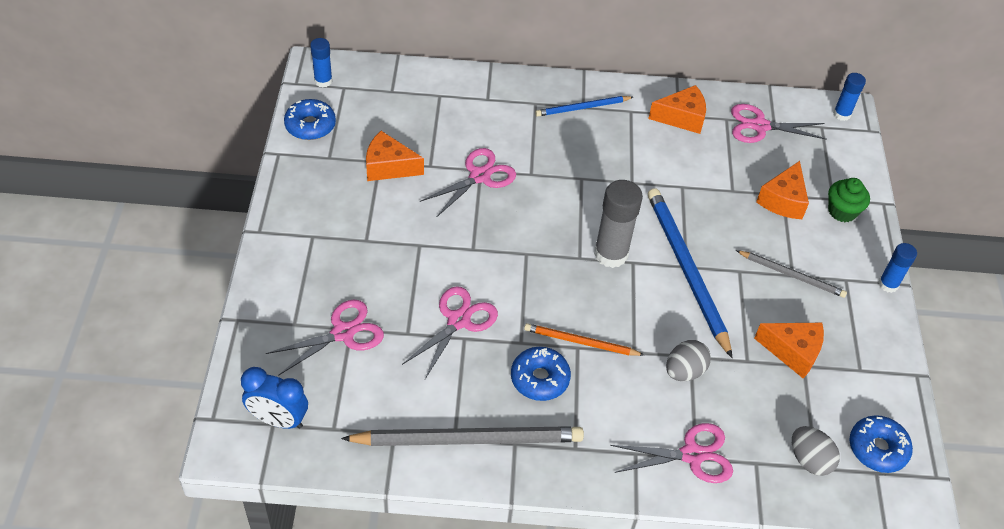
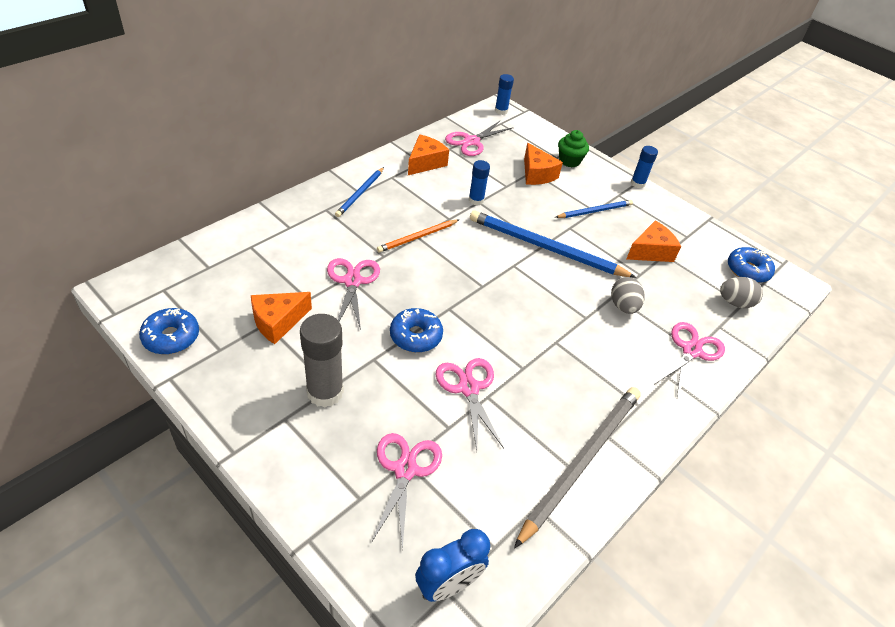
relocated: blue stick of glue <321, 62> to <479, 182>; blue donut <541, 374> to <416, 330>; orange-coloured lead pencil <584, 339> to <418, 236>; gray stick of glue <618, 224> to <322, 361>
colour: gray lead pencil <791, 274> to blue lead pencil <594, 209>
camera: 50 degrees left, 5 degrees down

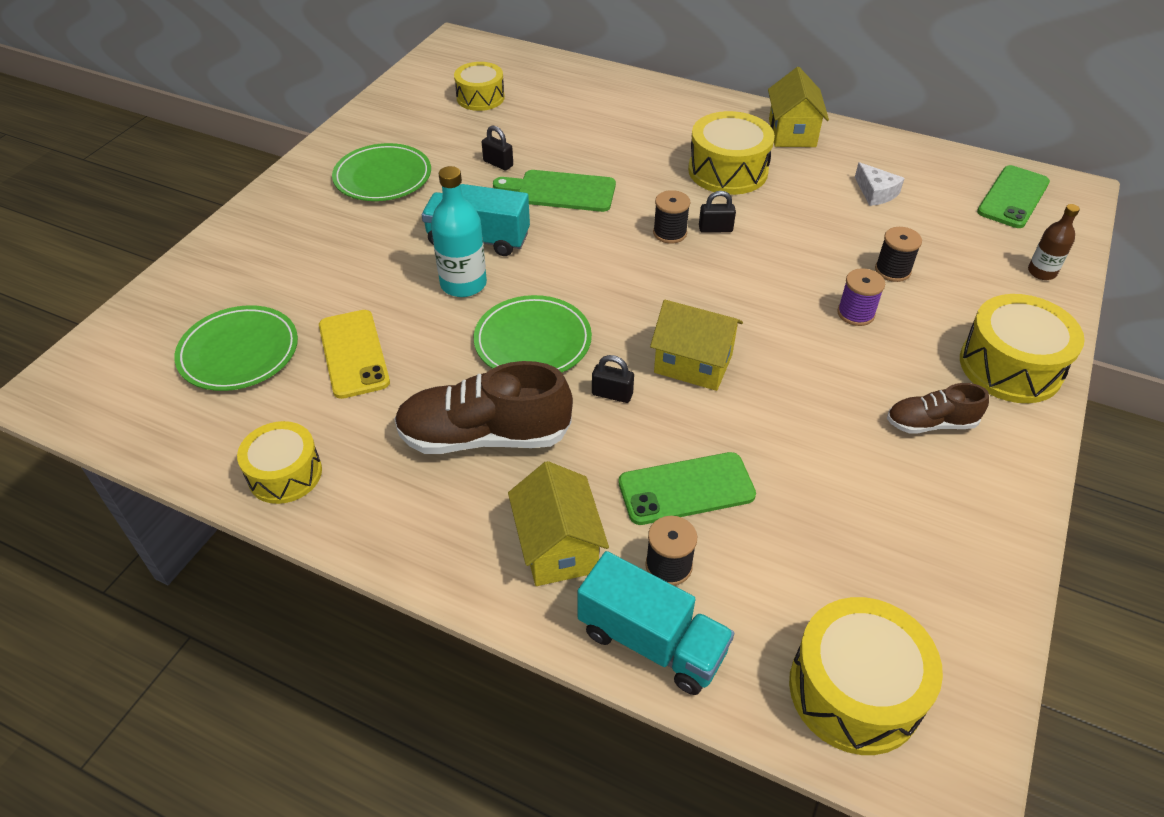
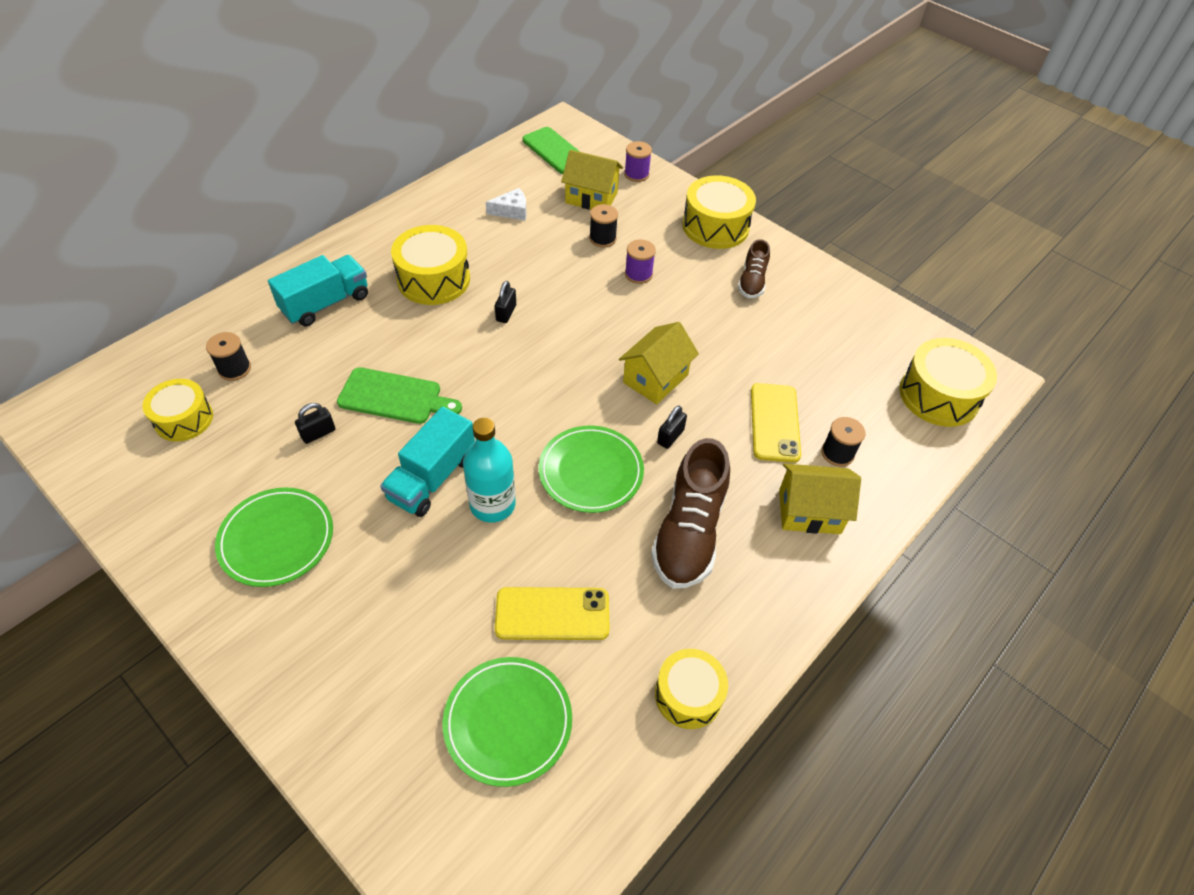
relocated: teal lorry <655, 623> to <318, 290>; ebony reel of thread <671, 217> to <228, 356>; golden house <798, 107> to <592, 180>
exchanged: russet bottle <1054, 242> to purple reel of thread <638, 161>
colour: emerald smartphone <687, 488> to golden smartphone <776, 423>
spun: emerald bread board <554, 191> = <399, 395> 105 degrees counterclockwise
camera: 75 degrees left, 5 degrees up

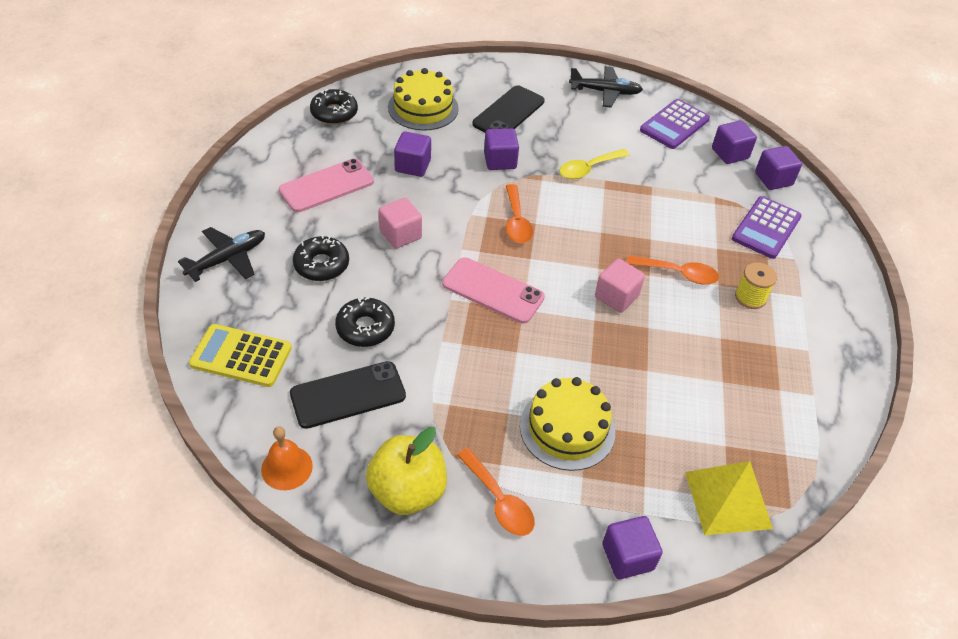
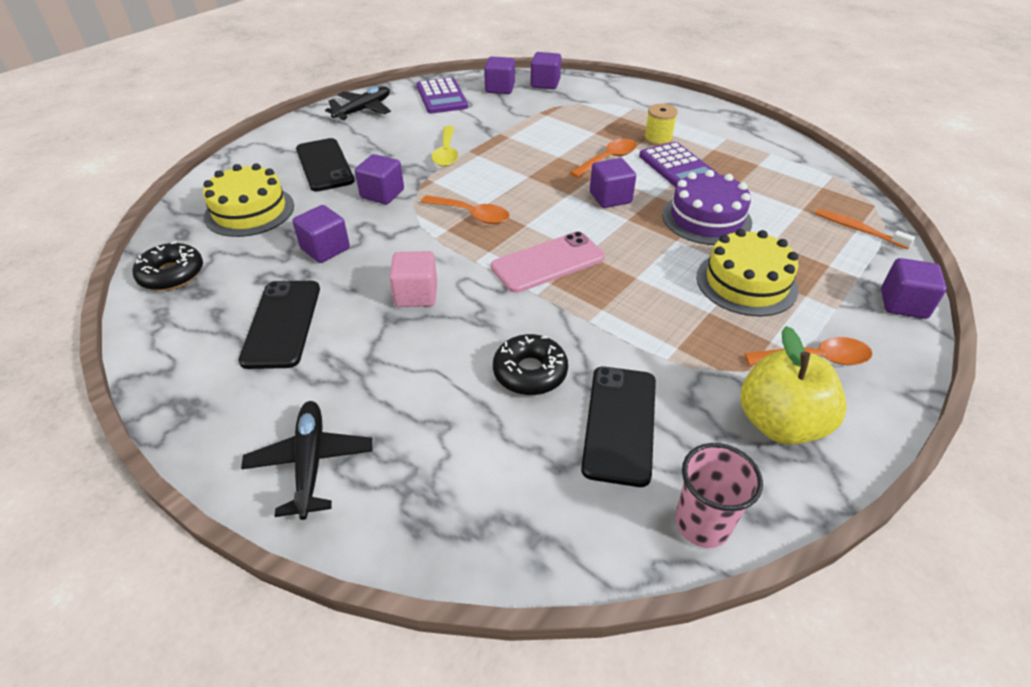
missing: golden adding machine <240, 355>; ebony donut <321, 258>
appeared: purple layer cake <707, 207>
relocated: purple adding machine <767, 227> to <679, 164>
exchanged: orange-coloured hand bell <287, 458> to pink beaker <719, 495>; golden pyramid <729, 498> to orange-coloured dental brush <865, 229>
colour: pink smartphone <326, 185> to ebony smartphone <279, 325>; pink cube <620, 286> to purple cube <613, 183>
camera: 55 degrees left, 5 degrees down

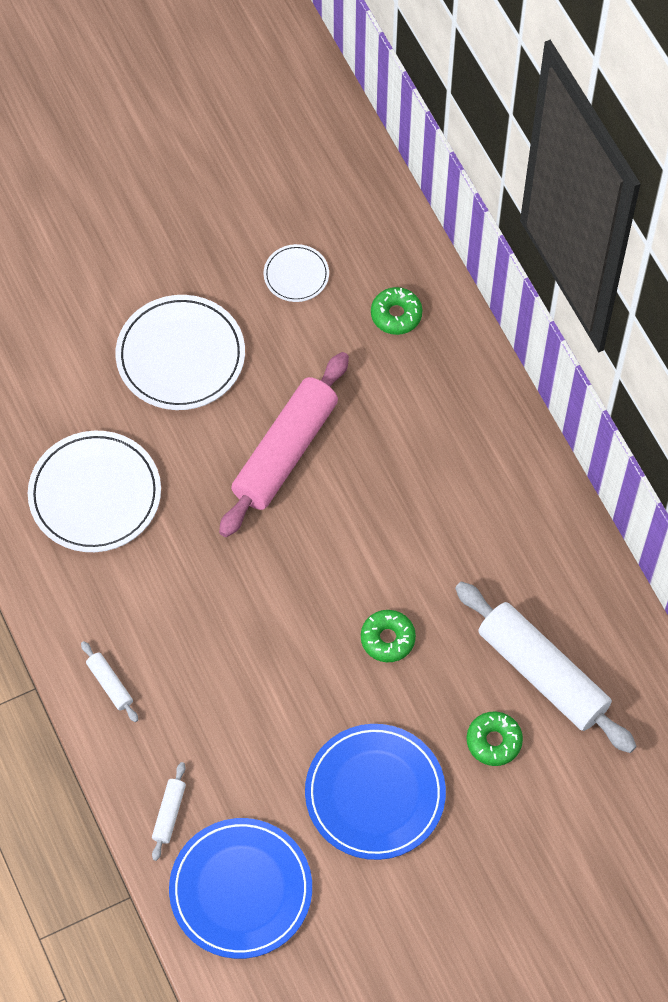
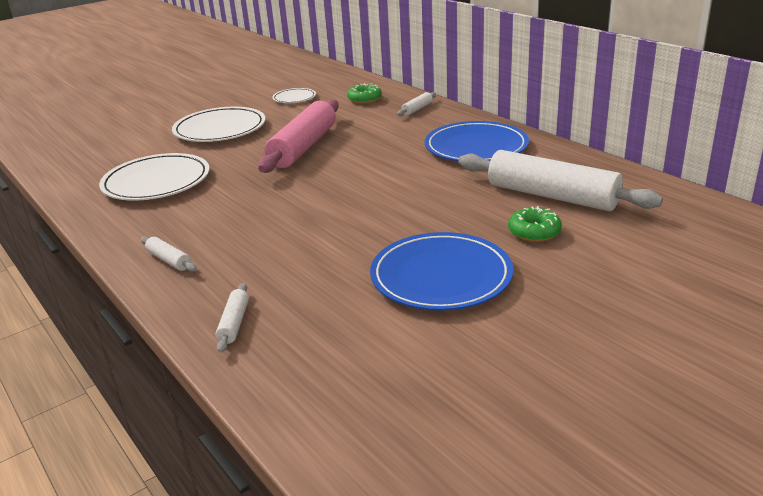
missing: emerald donut <388, 636>
appeared: white dough roller <416, 104>
relocated: blue plate <240, 888> to <477, 141>
camera: 10 degrees left, 35 degrees down

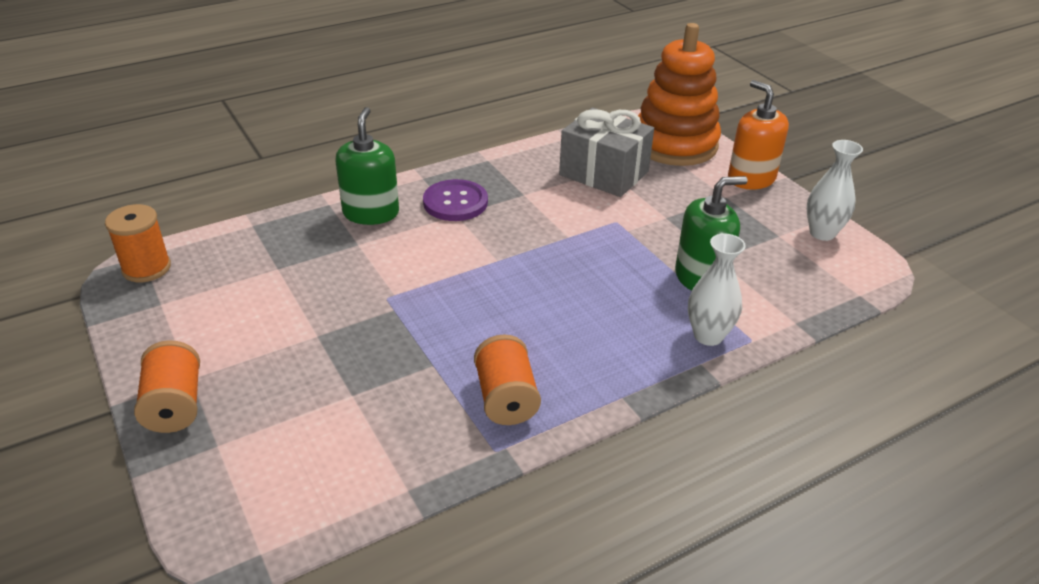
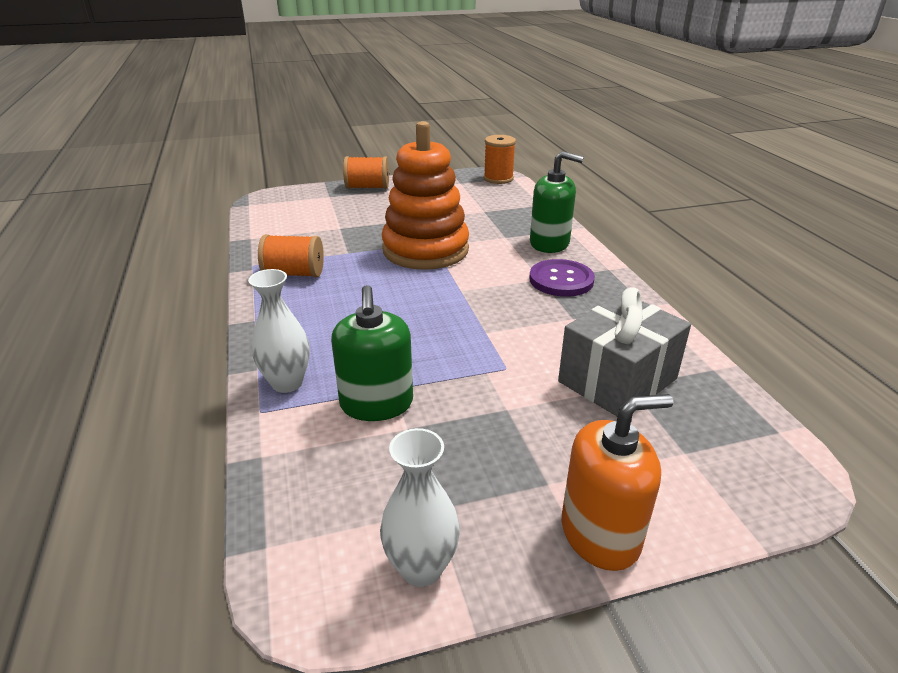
relocated: orange-coloured stacking toy <679, 94> to <425, 195>
camera: 105 degrees right, 5 degrees down

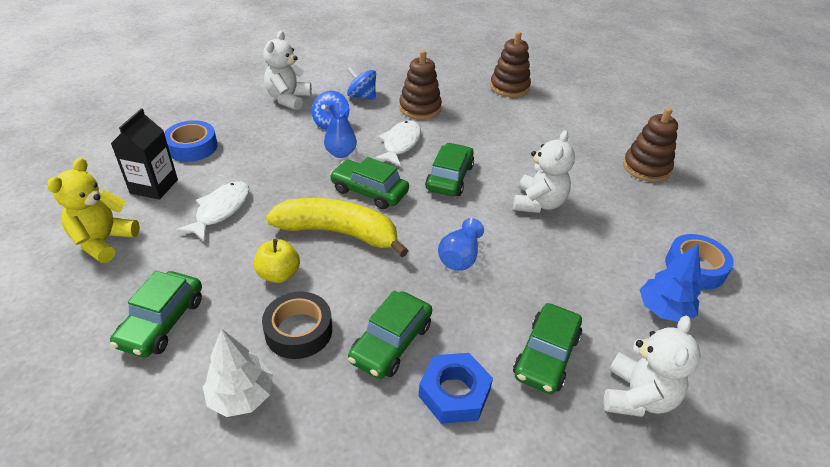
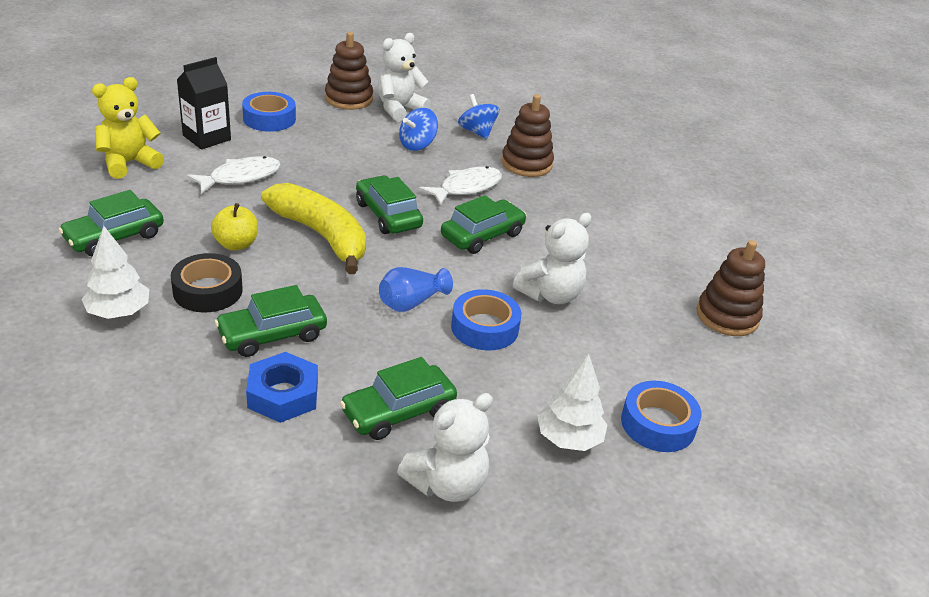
missing: blue flower vase <340, 130>
appeared: blue roll of tape <486, 319>
relocated: russet stacking toy <510, 64> to <349, 71>
colour: blue toy tree <670, 283> to white toy tree <572, 402>
camera: 30 degrees right, 5 degrees down

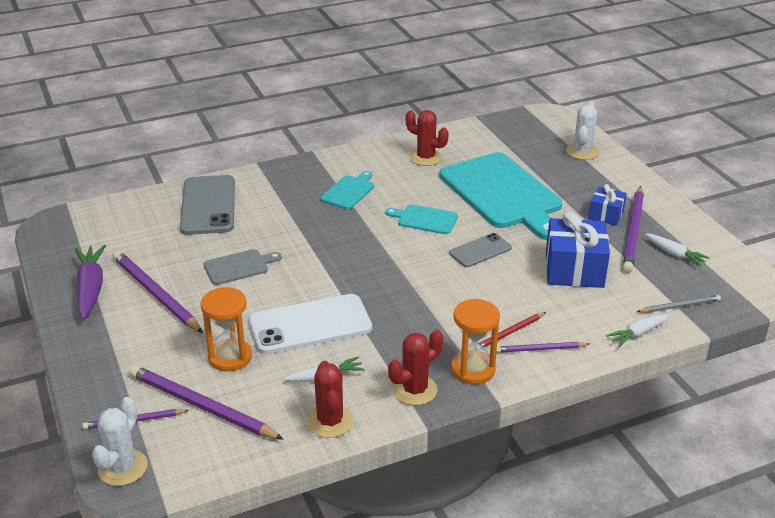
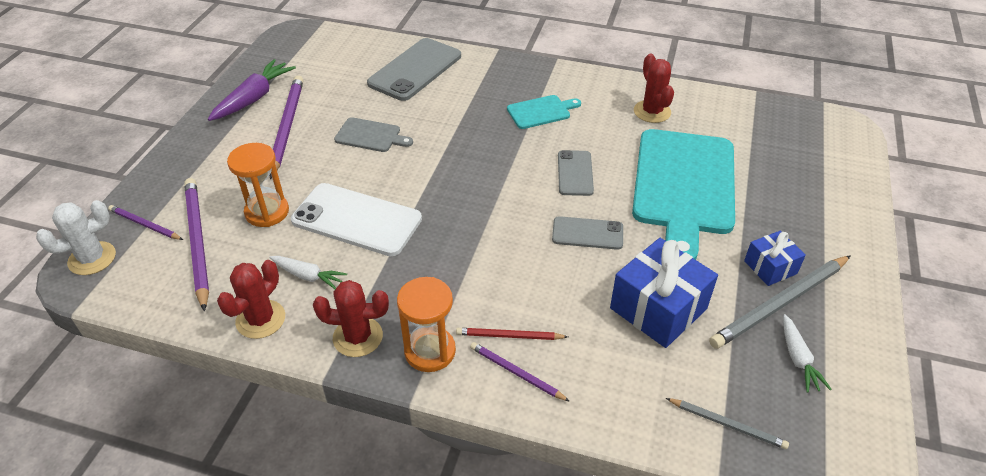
missing: white prickly plant <582, 130>; white toy carrot <638, 330>
exchanged: teal bread board <421, 219> to gray smartphone <576, 173>
colour: purple lead pencil <633, 229> to gray lead pencil <780, 302>
camera: 40 degrees right, 10 degrees up

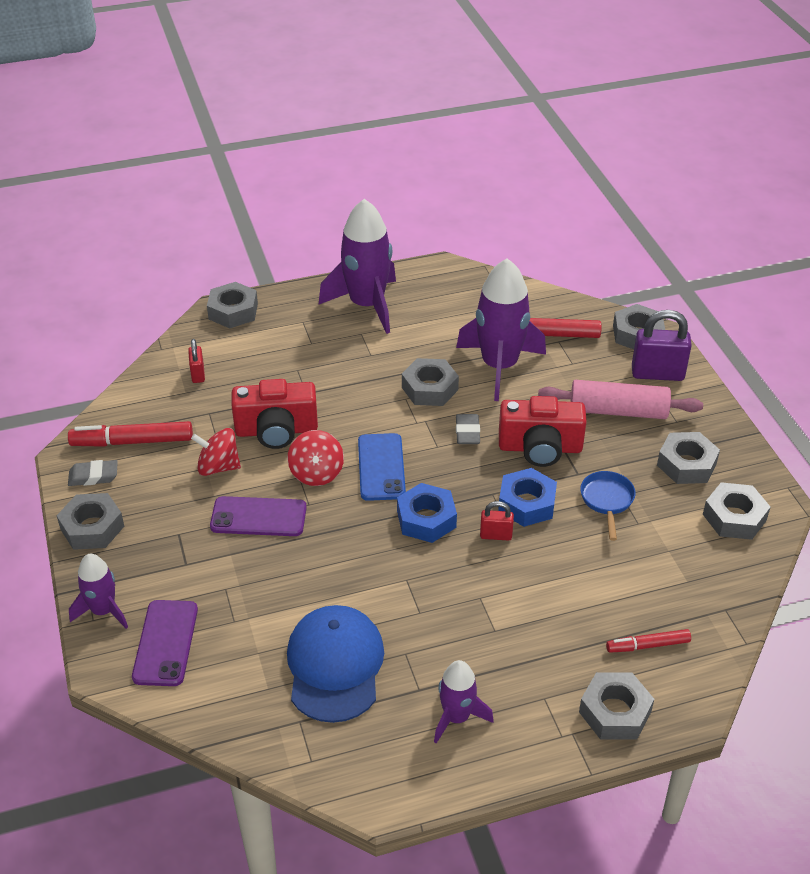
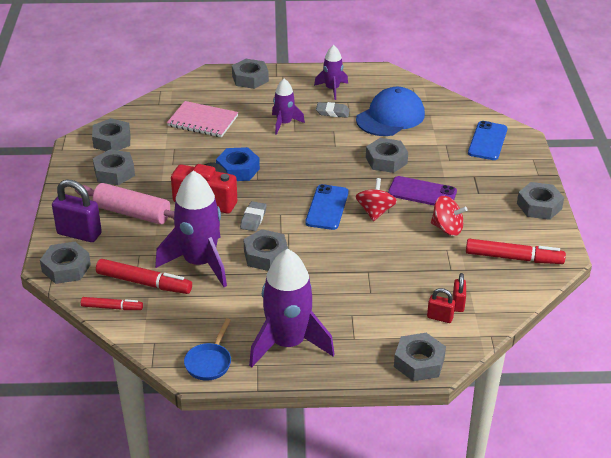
missing: red photo camera <275, 414>; blue hex nut <427, 513>
appeared: pink notepad <202, 119>; gray hex nut <387, 155>
relocated: gray eraser <93, 473> to <333, 110>; purple rocket <98, 591> to <288, 106>; red small lock <497, 521> to <441, 305>; blue frying pan <608, 506> to <207, 349>; red marker <648, 641> to <112, 303>
colour: purple smartphone <165, 643> to blue smartphone <487, 140>
spun: blue baseball cap <335, 664> = <390, 111> 150 degrees counterclockwise
camera: 165 degrees left, 5 degrees down

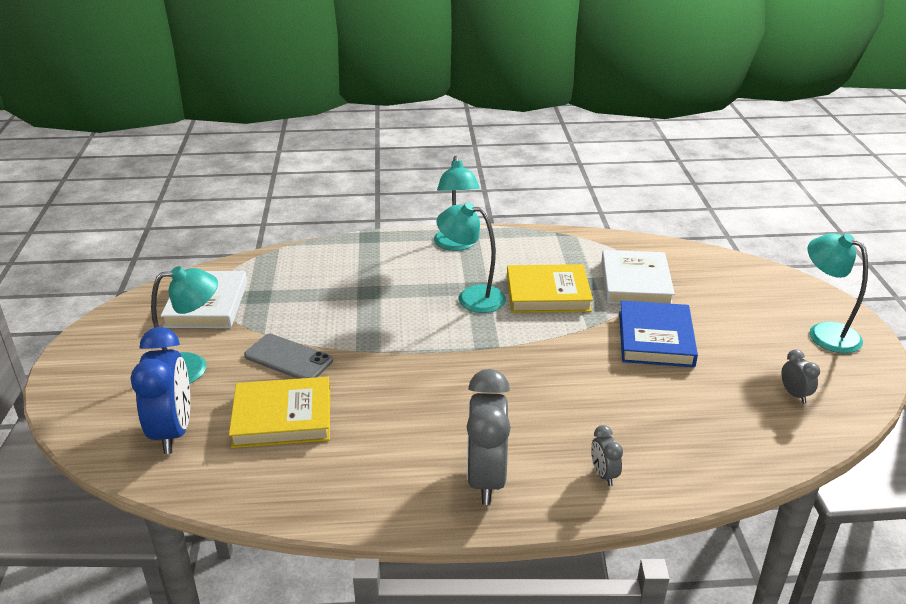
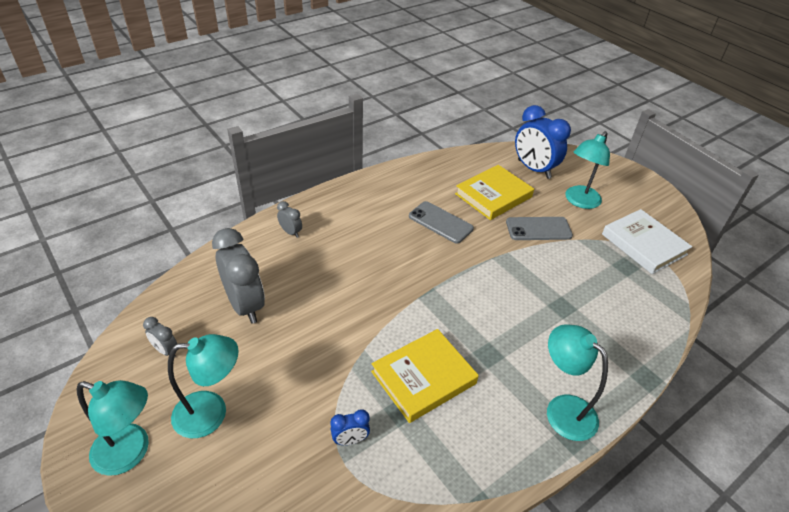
missing: blue hardback <658, 333>
appeared: gray smartphone <441, 222>
relocated: teal desk lamp <471, 257> to <203, 386>; gray alarm clock <489, 437> to <238, 276>
exchanged: white hardback <638, 277> to blue alarm clock <350, 427>
camera: 145 degrees right, 10 degrees up

